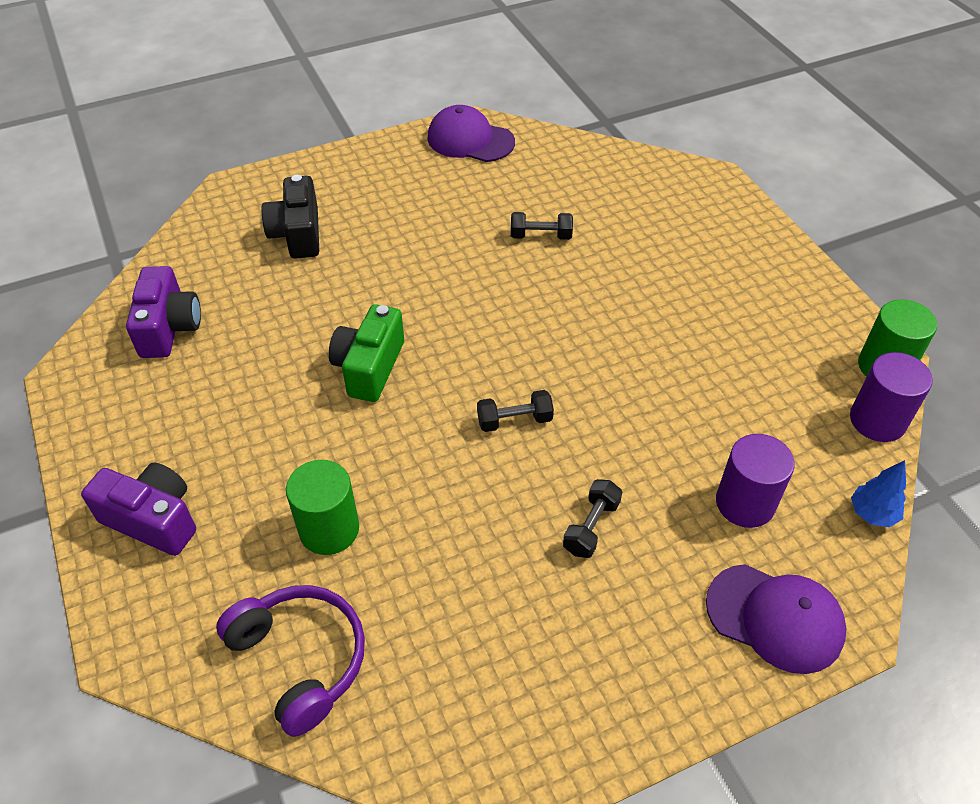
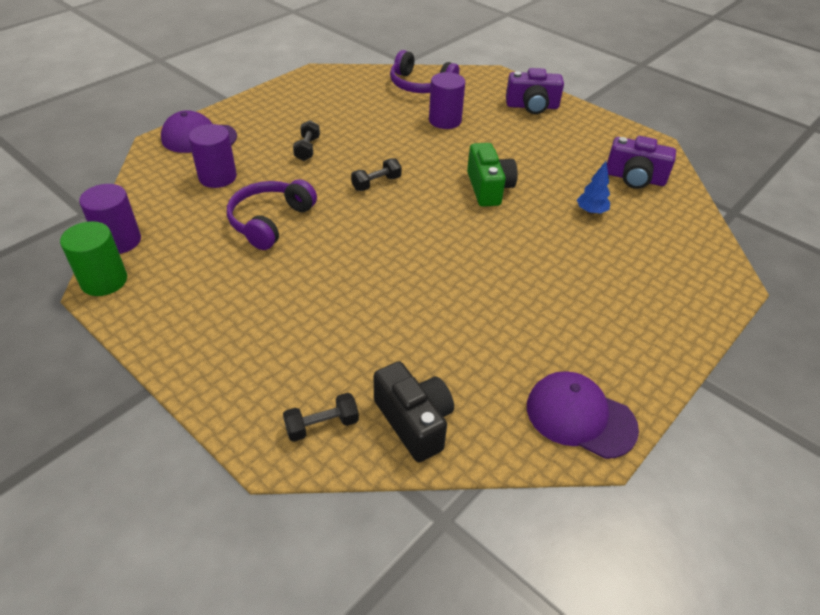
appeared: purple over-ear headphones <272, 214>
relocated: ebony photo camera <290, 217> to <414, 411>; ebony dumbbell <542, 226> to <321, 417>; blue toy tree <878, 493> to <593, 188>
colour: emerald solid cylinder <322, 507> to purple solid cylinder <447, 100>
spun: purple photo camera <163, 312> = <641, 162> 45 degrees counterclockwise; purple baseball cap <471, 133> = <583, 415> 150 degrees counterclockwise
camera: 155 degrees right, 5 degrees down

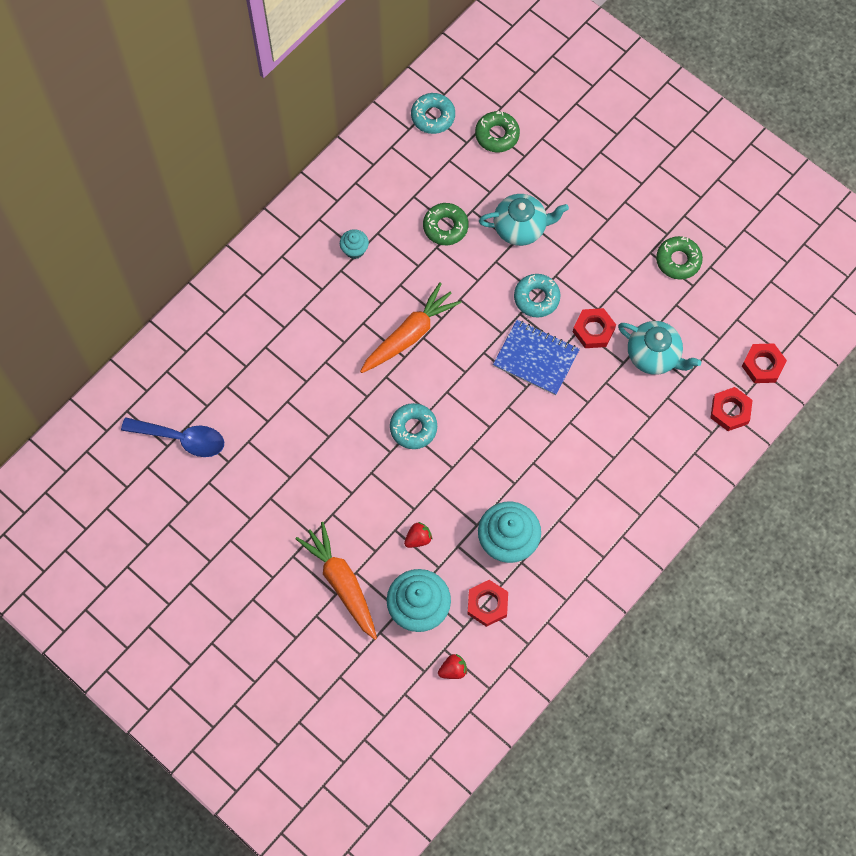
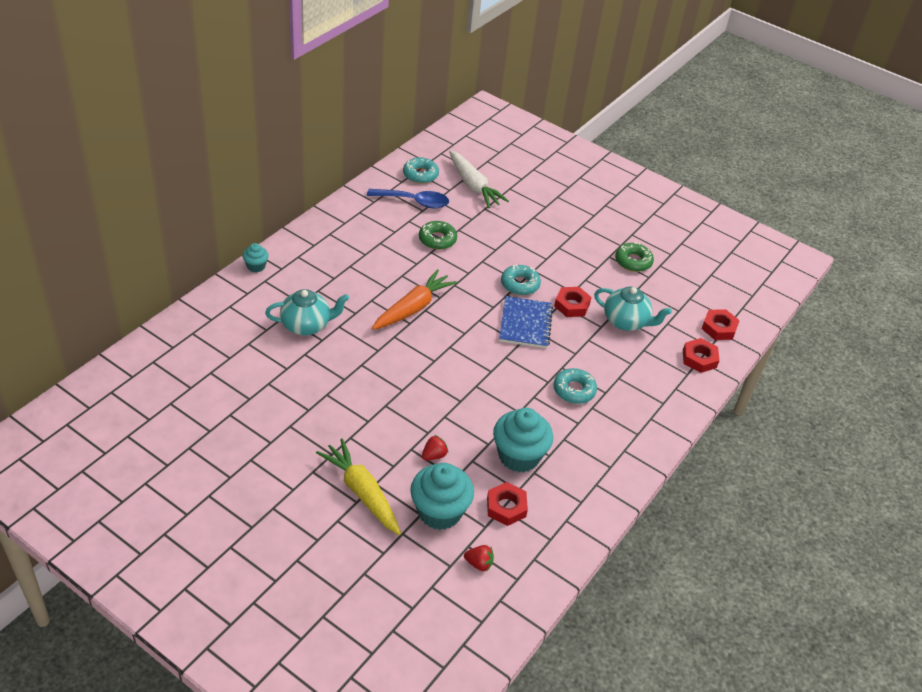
relocated: blue spoon <172, 437> to <408, 199>; teal fairy cake <354, 244> to <256, 258>; teal donut <413, 426> to <575, 386>; teal tea pot <524, 220> to <307, 312>
exchanged: emerald donut <497, 131> to white toy carrot <479, 179>
colour: orange-coloured toy carrot <336, 581> to golden toy carrot <358, 486>
spun: red strawberry <452, 666> = <479, 558> 45 degrees clockwise; blue notepad <536, 357> = <526, 322> 75 degrees clockwise
camera: 10 degrees left, 25 degrees down

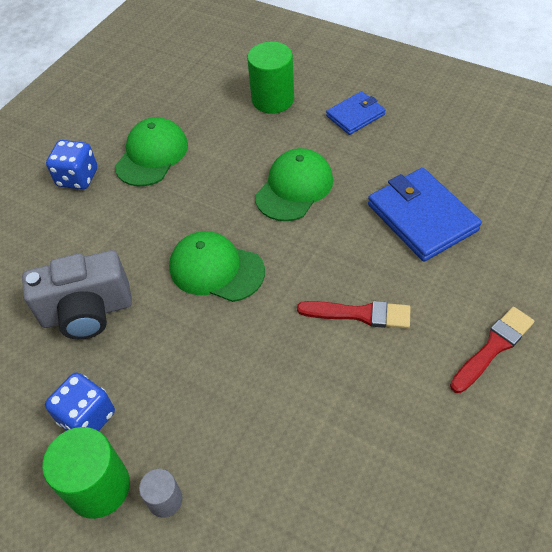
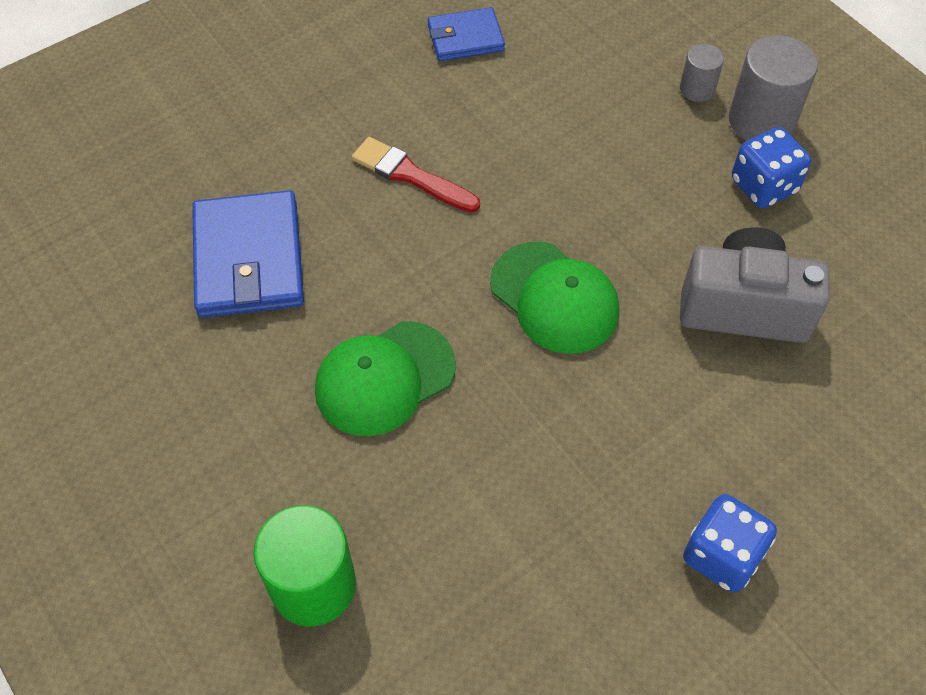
missing: emerald baseball cap <151, 151>; red paint brush <492, 350>
relocated: blue billfold <355, 113> to <466, 34>
colour: emerald solid cylinder <86, 473> to gray solid cylinder <773, 88>
camera: 160 degrees left, 5 degrees up

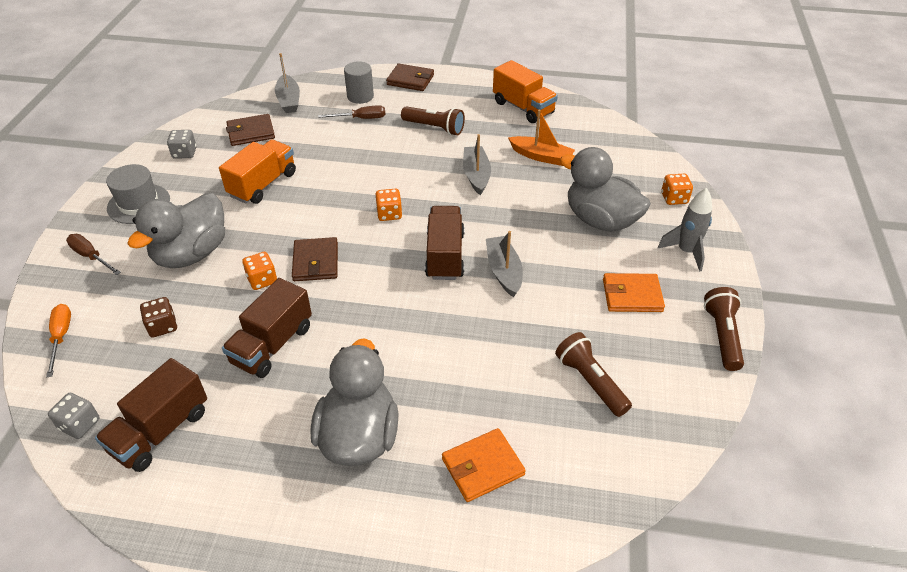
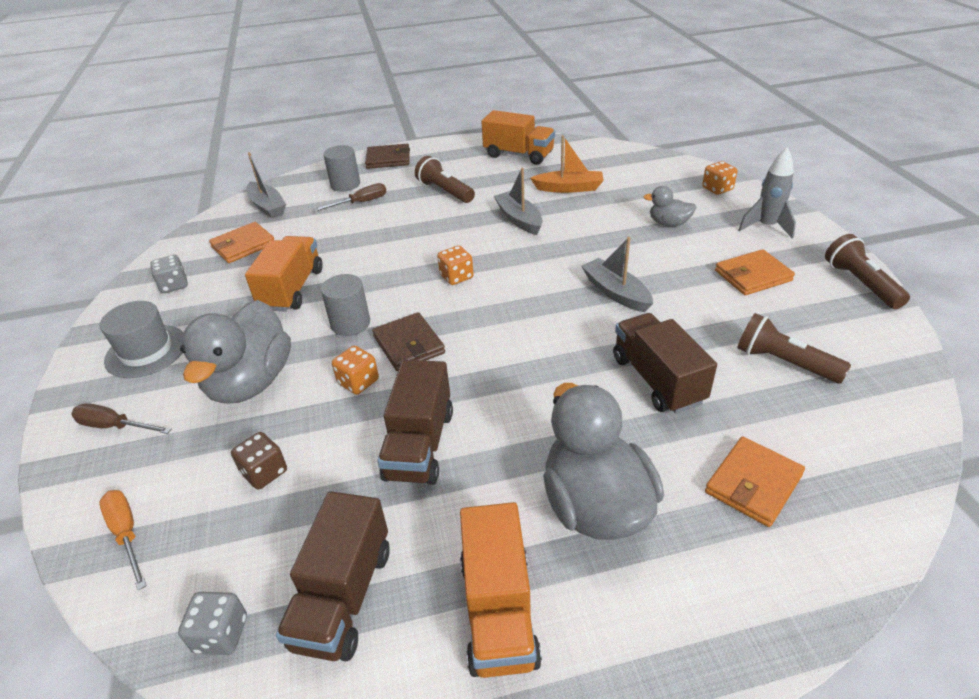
appeared: gray solid cylinder <345, 305>; orange-coloured lorry <501, 590>
relocated: russet lorry <444, 243> to <665, 363>
colour: russet billfold <250, 130> to orange-coloured billfold <241, 242>
spun: russet torch <433, 120> = <445, 179> 135 degrees counterclockwise
size: gray rubber duck <605, 189> = <669, 206> x0.49
camera: 20 degrees left, 5 degrees down

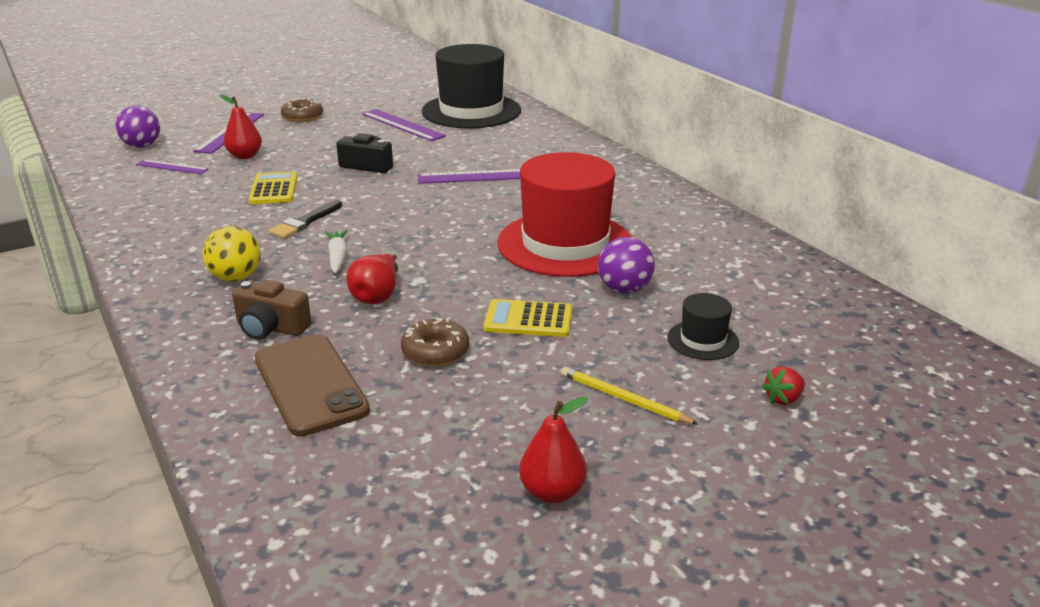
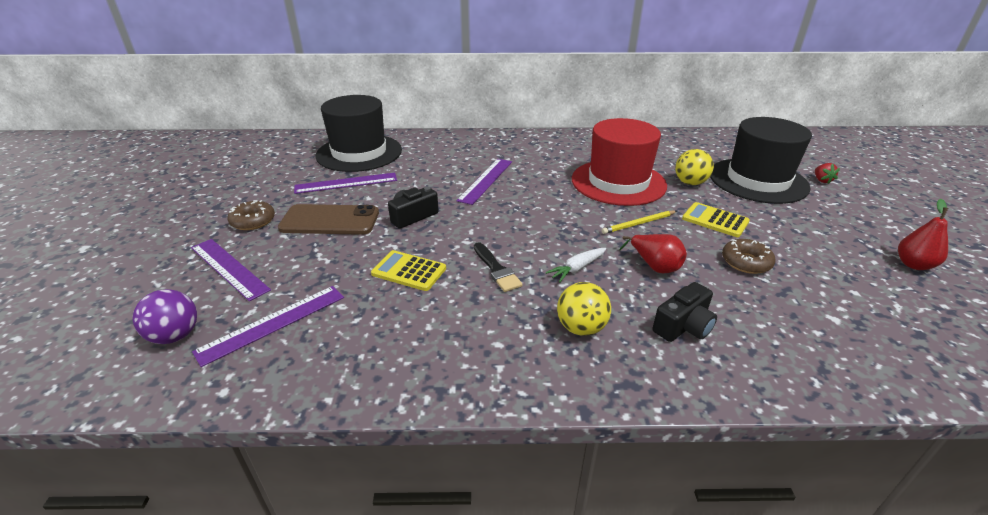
missing: red toy pear <241, 126>
relocated: russet smartphone <312, 385> to <328, 219>; golden lead pencil <629, 396> to <639, 222>
colour: russet photo camera <271, 309> to ebony photo camera <685, 312>; purple ball <626, 265> to golden ball <694, 167>
spun: white toy carrot <336, 251> = <576, 265> 60 degrees counterclockwise; golden adding machine <527, 318> = <716, 219> 90 degrees clockwise
size: purple ruler <172, 167> = <268, 326> x1.59; ebony hat <703, 326> = <761, 160> x2.31
camera: 60 degrees left, 5 degrees up

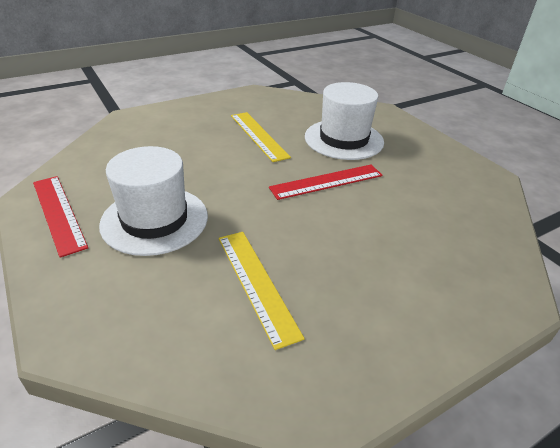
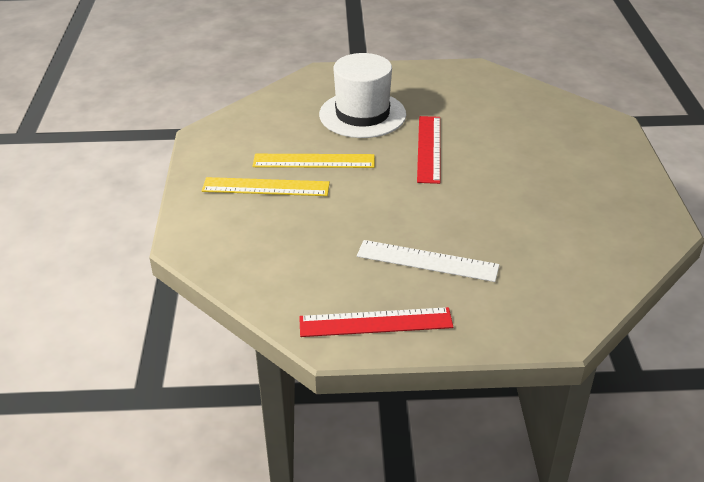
relocated: golden ruler <262, 291> to <266, 186>
exchanged: white hat <153, 201> to white ruler <428, 261>
camera: 60 degrees left, 0 degrees up

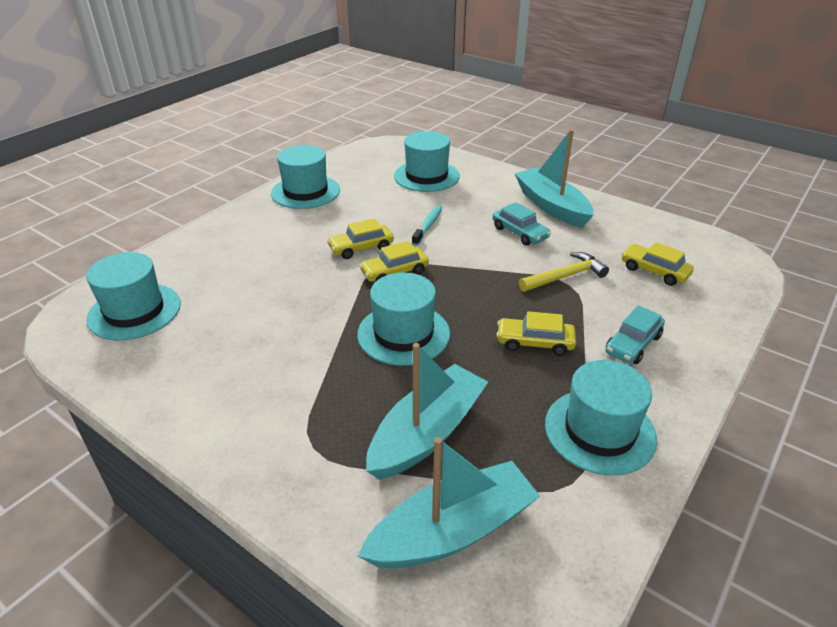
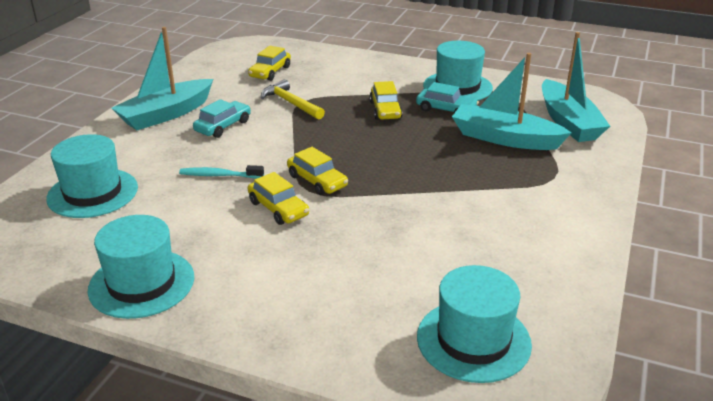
missing: teal hat <403, 319>
relocated: teal toy car <635, 334> to <447, 97>
spun: teal boat <449, 503> = <576, 87> 150 degrees counterclockwise
camera: 105 degrees left, 5 degrees down

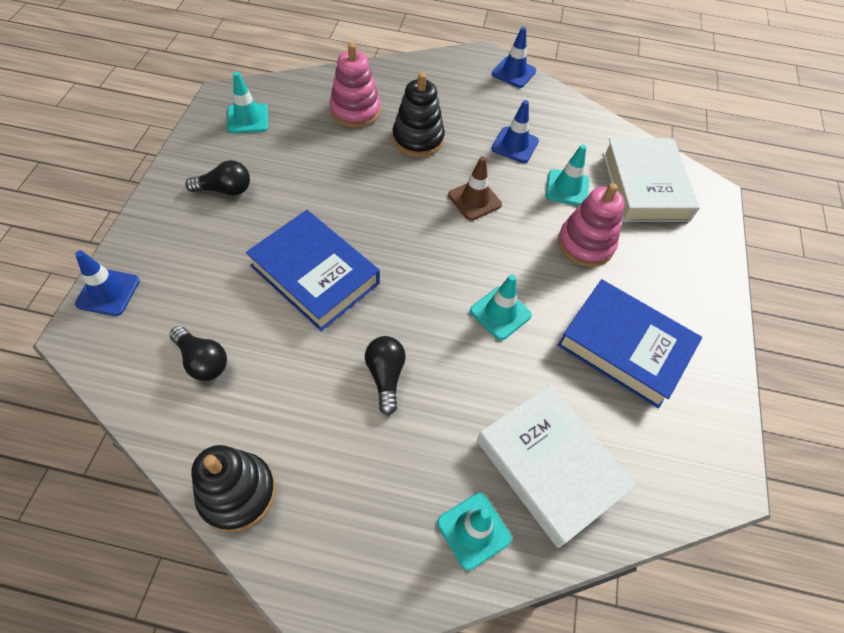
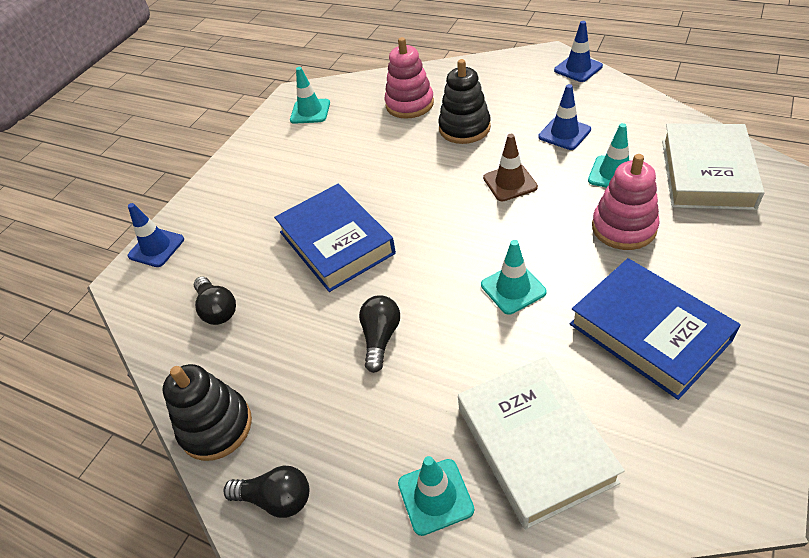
relocated: ebony light bulb <217, 178> to <266, 491>
camera: 25 degrees right, 10 degrees down

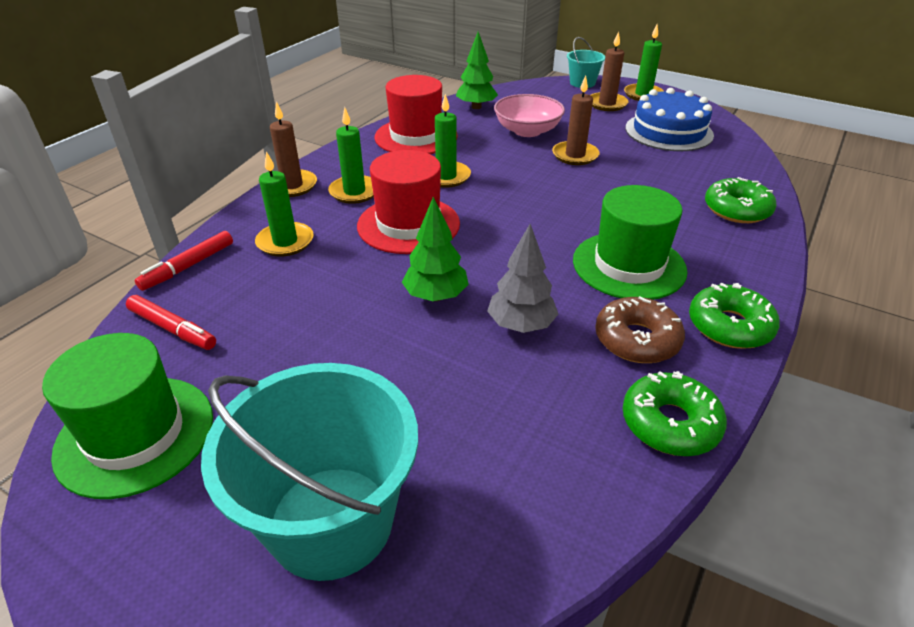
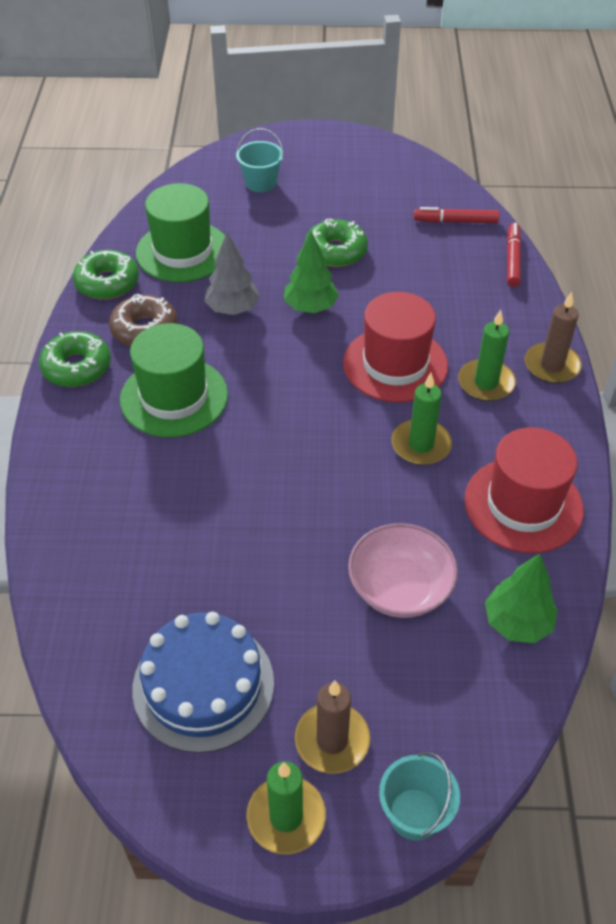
missing: emerald wax candle <284, 204>; russet wax candle <575, 120>
relocated: emerald hat <127, 416> to <180, 232>; emerald donut <741, 200> to <336, 242>
size: teal sand bucket <309, 472> = <260, 160> x0.48
camera: 150 degrees right, 10 degrees up

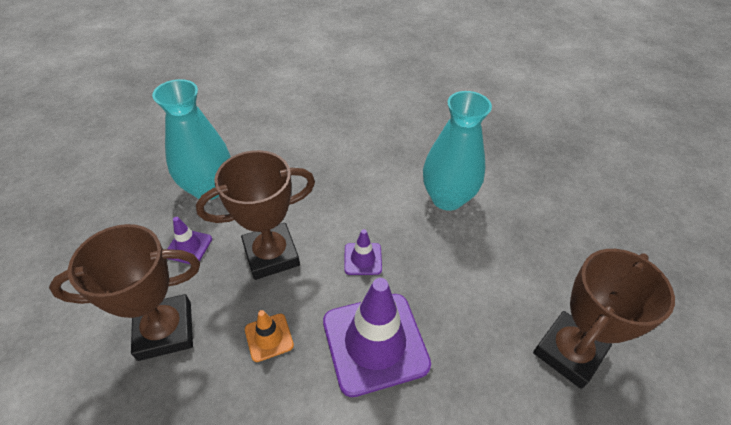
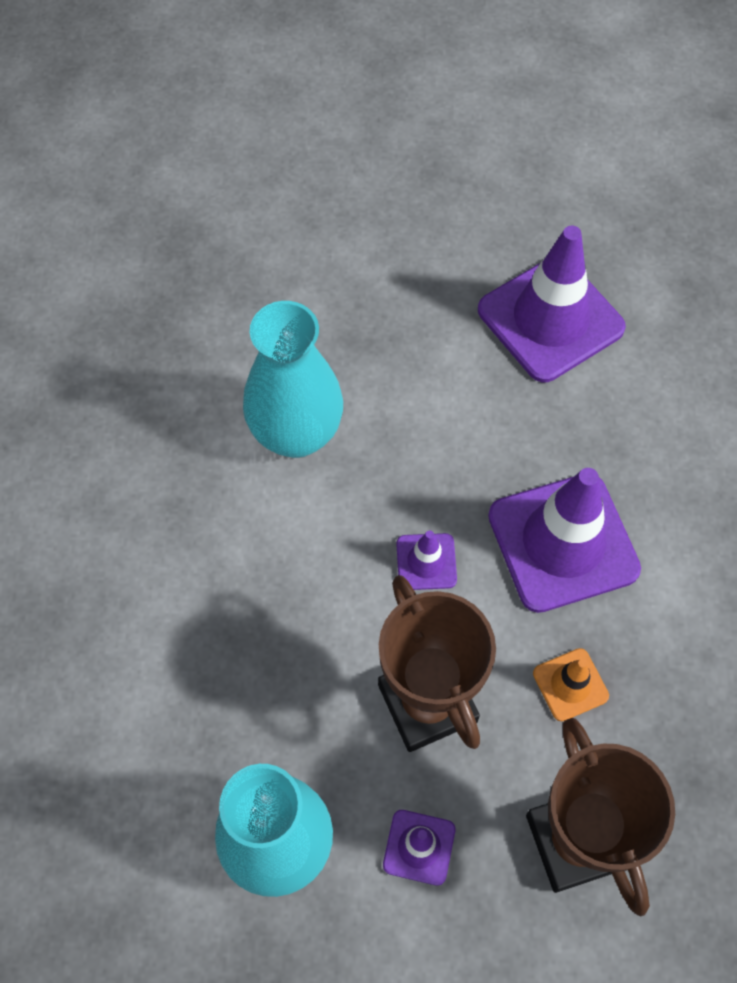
exchanged: russet award cup <604, 319> to purple road cone <552, 304>
camera: 90 degrees left, 15 degrees up

